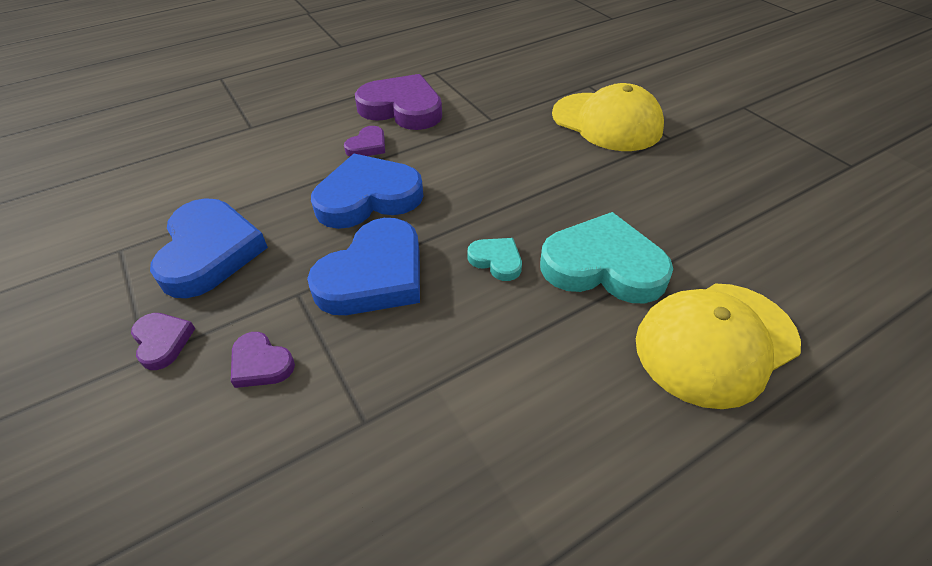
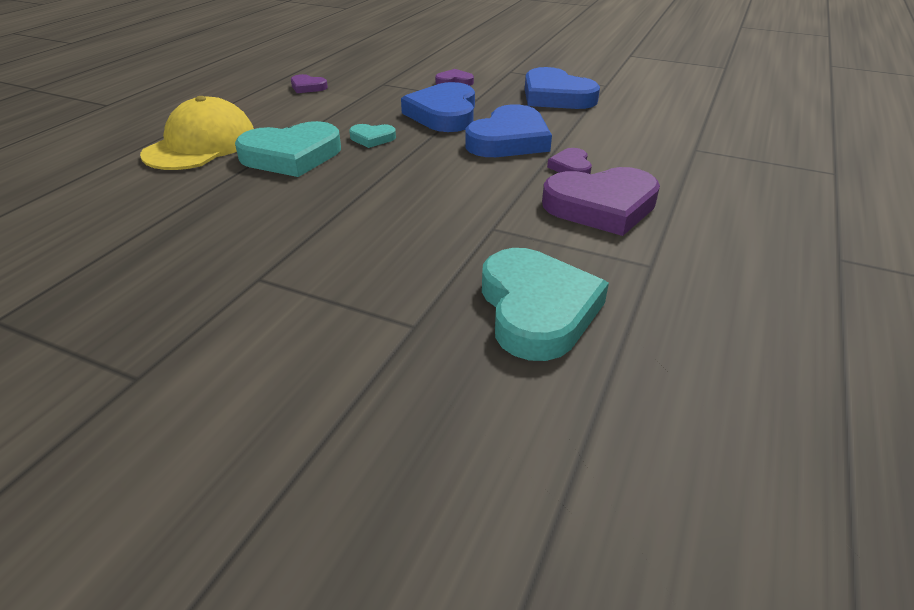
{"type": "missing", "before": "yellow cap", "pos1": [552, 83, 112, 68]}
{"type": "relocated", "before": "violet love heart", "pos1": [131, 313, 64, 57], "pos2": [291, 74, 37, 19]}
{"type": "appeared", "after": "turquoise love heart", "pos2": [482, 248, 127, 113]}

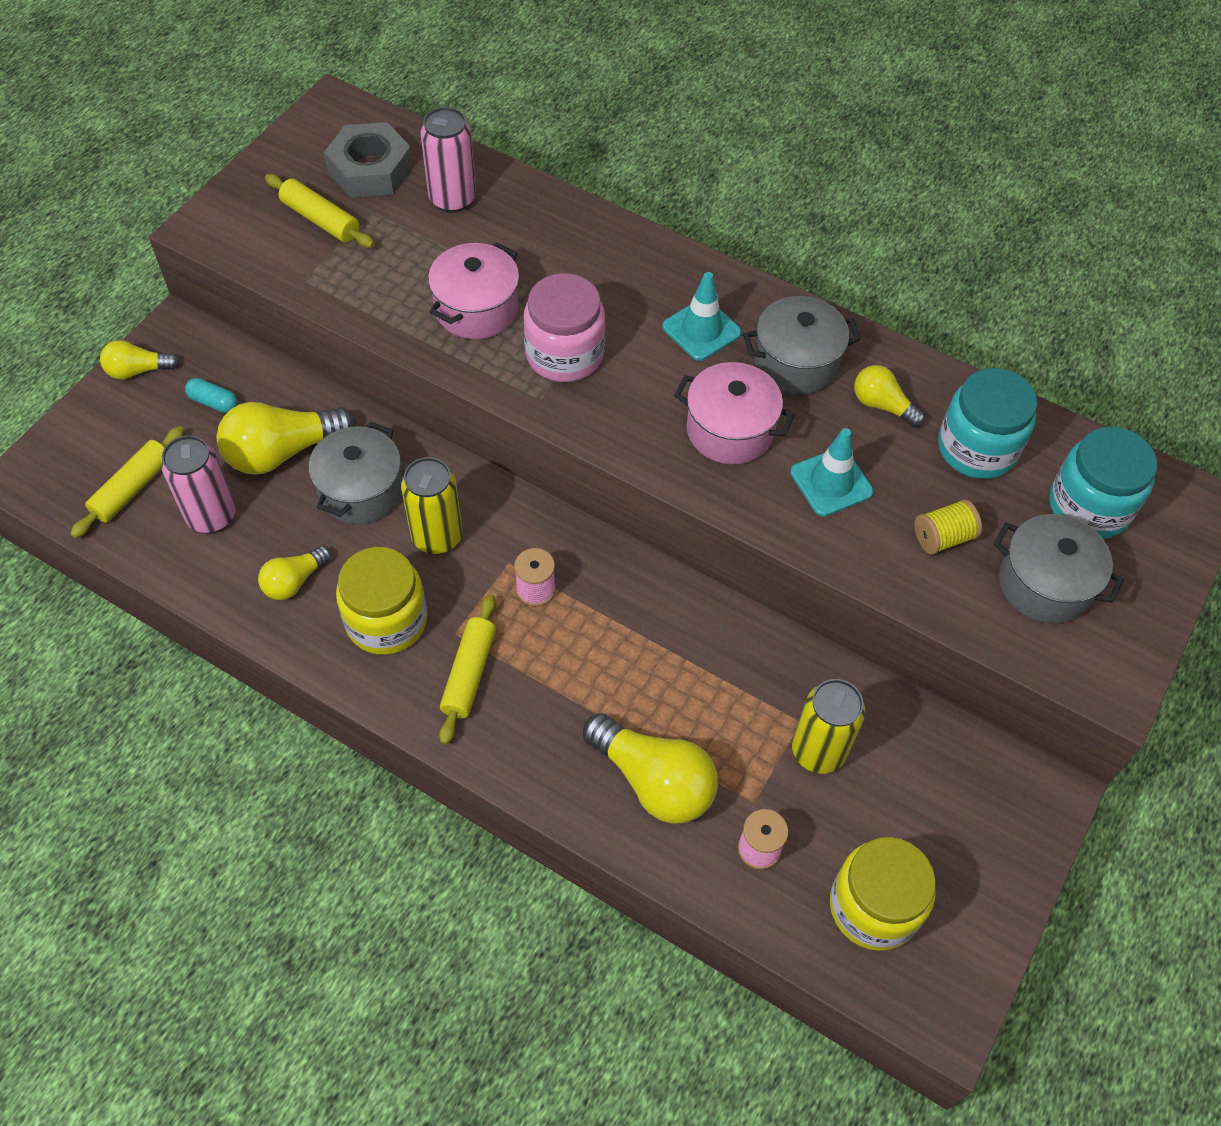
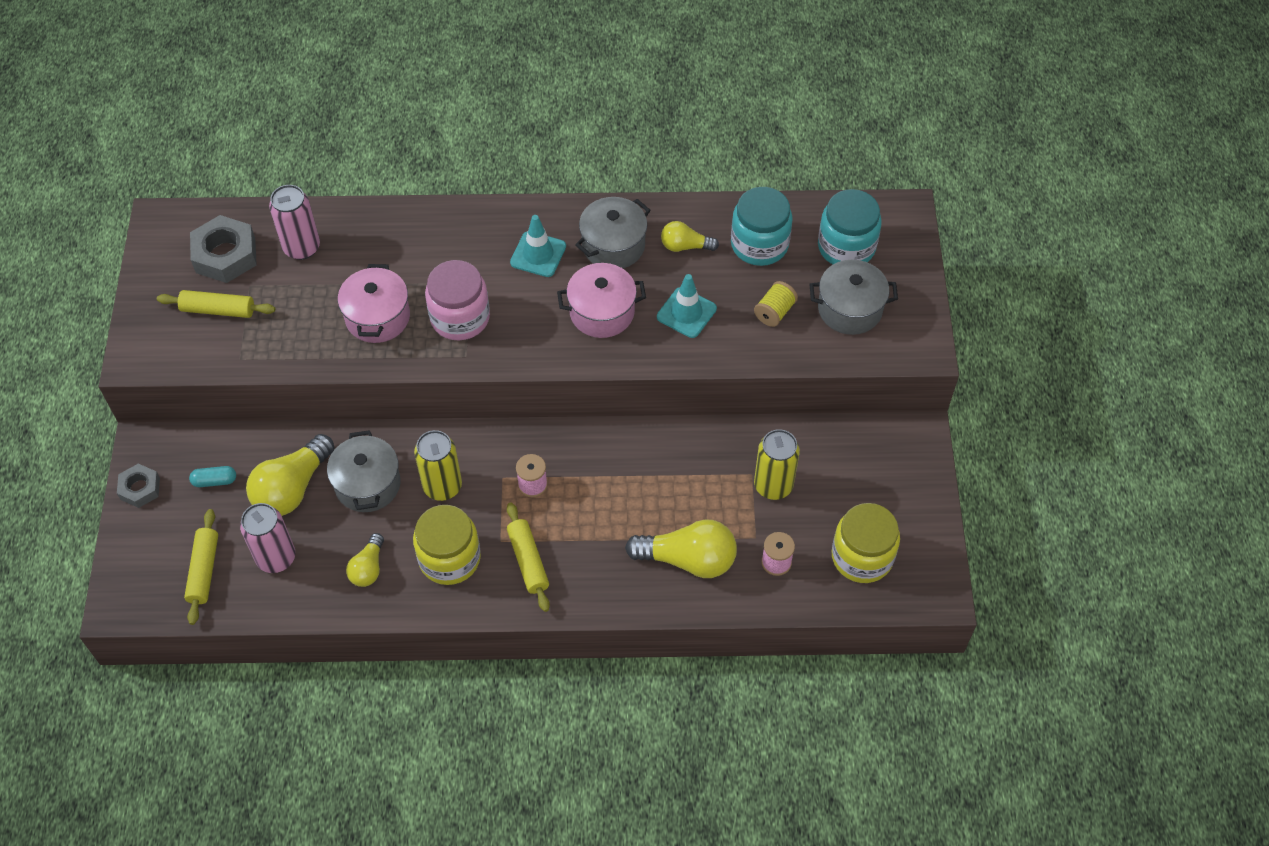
{"type": "exchanged", "before": "yellow bulb", "after": "gray hex nut", "pos1": [100, 340, 80, 40], "pos2": [117, 464, 43, 44]}

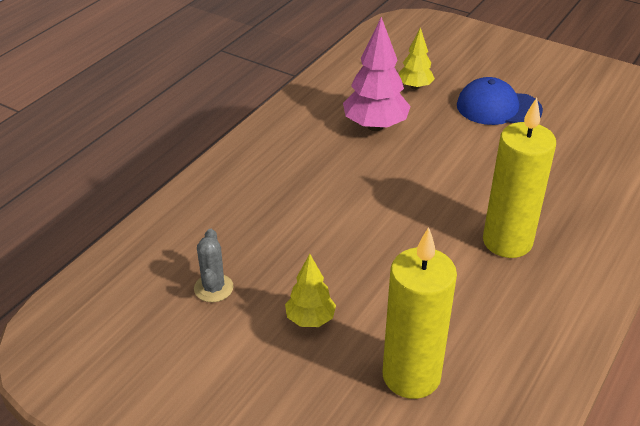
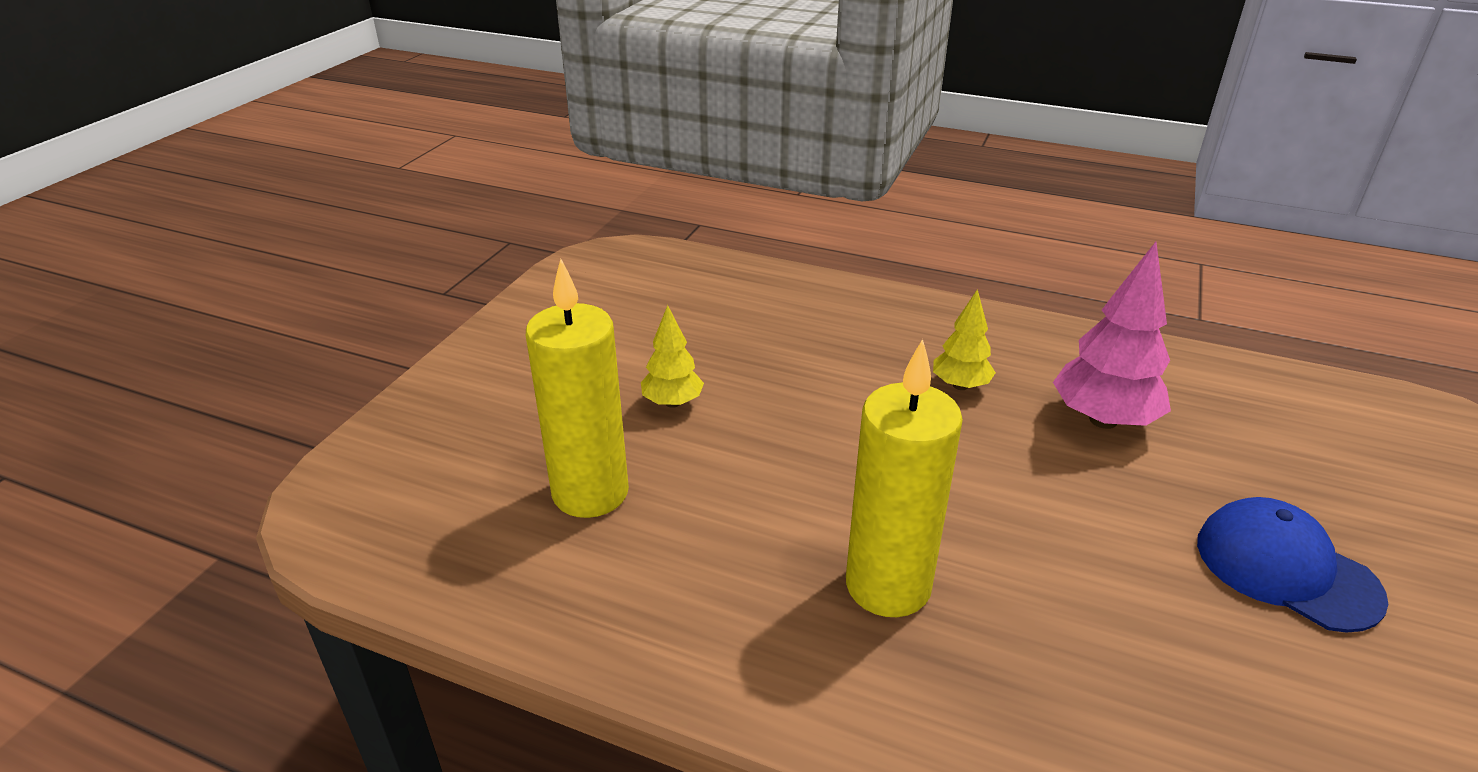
{"type": "relocated", "before": "yellow tree", "pos1": [399, 27, 36, 63], "pos2": [933, 289, 63, 101]}
{"type": "spun", "before": "royal blue cap", "pos1": [457, 77, 86, 48], "pos2": [1197, 497, 191, 136], "turn": -45}
{"type": "missing", "before": "gray saguaro cactus", "pos1": [194, 229, 39, 73]}

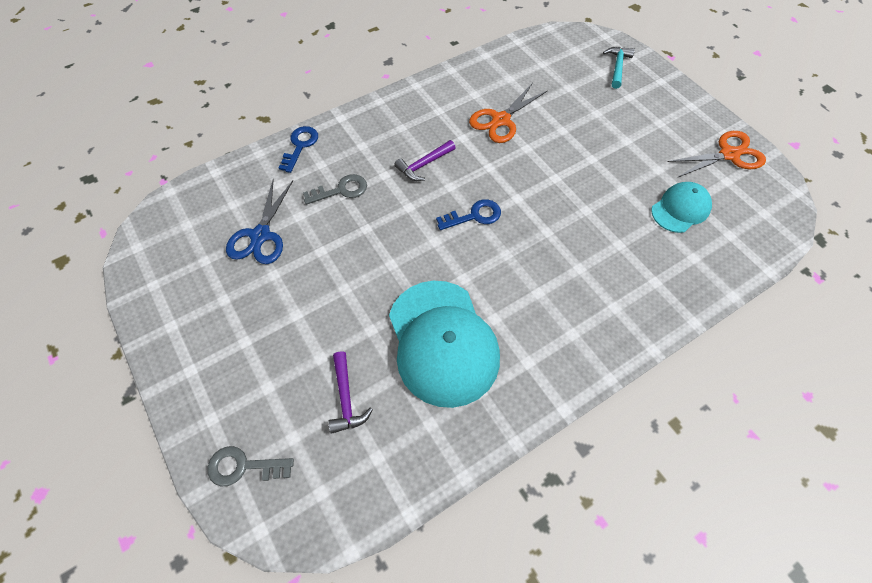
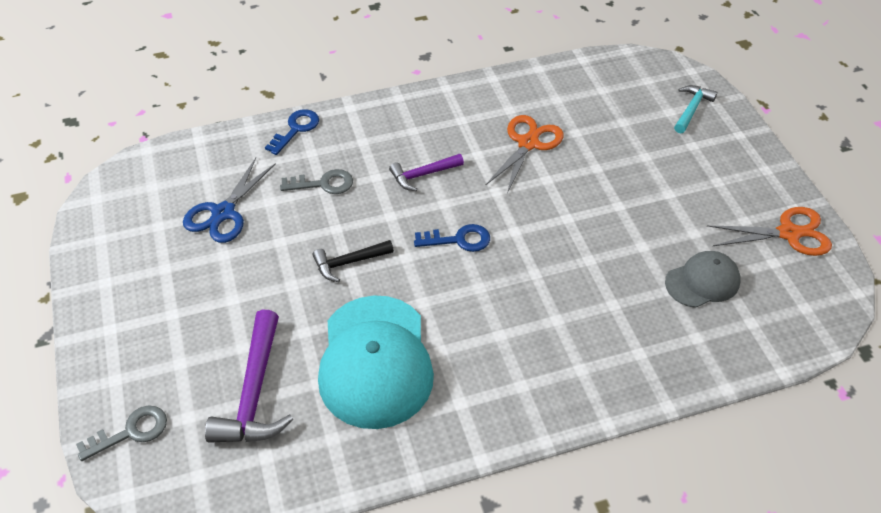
{"type": "spun", "before": "orange shears", "pos1": [469, 83, 79, 60], "pos2": [485, 115, 79, 79], "turn": 150}
{"type": "colour", "before": "turquoise cap", "after": "gray cap", "pos1": [651, 182, 61, 51], "pos2": [665, 251, 76, 57]}
{"type": "size", "before": "violet claw hammer", "pos1": [328, 351, 45, 83], "pos2": [205, 310, 89, 133], "scale": 1.7}
{"type": "spun", "before": "gray latchkey", "pos1": [207, 446, 87, 40], "pos2": [76, 405, 91, 56], "turn": 135}
{"type": "appeared", "after": "black claw hammer", "pos2": [312, 240, 82, 42]}

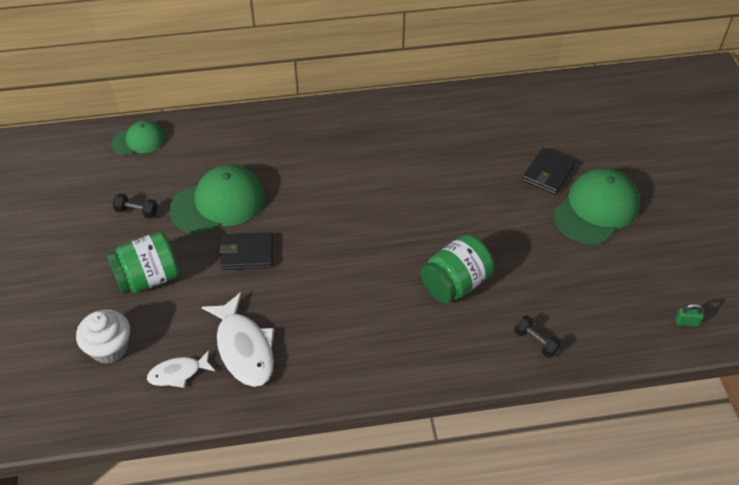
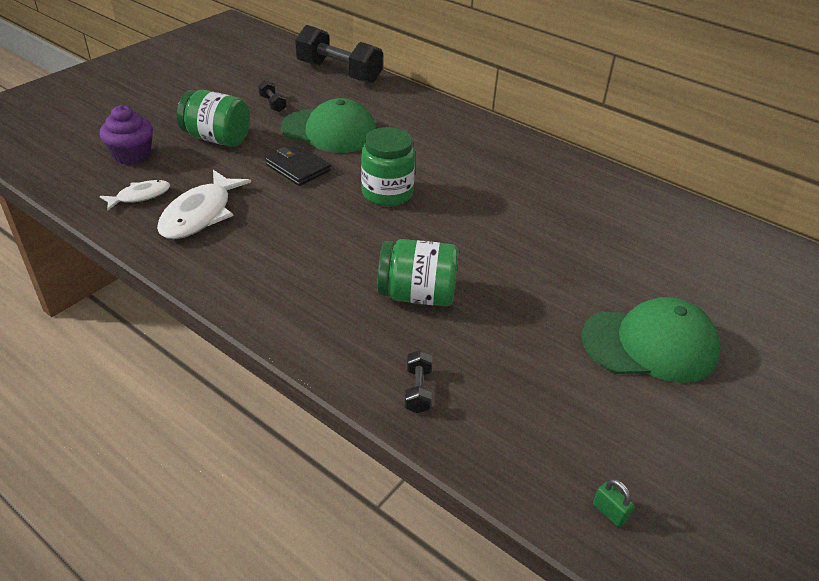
{"type": "exchanged", "before": "green cap", "after": "black dumbbell", "pos1": [111, 120, 54, 35], "pos2": [295, 25, 88, 59]}
{"type": "missing", "before": "black wallet", "pos1": [522, 148, 54, 47]}
{"type": "colour", "before": "white muffin", "after": "violet muffin", "pos1": [76, 309, 54, 55], "pos2": [100, 105, 53, 60]}
{"type": "spun", "before": "white fish", "pos1": [147, 350, 68, 38], "pos2": [100, 180, 70, 31], "turn": 120}
{"type": "appeared", "after": "green jam jar", "pos2": [361, 127, 54, 79]}

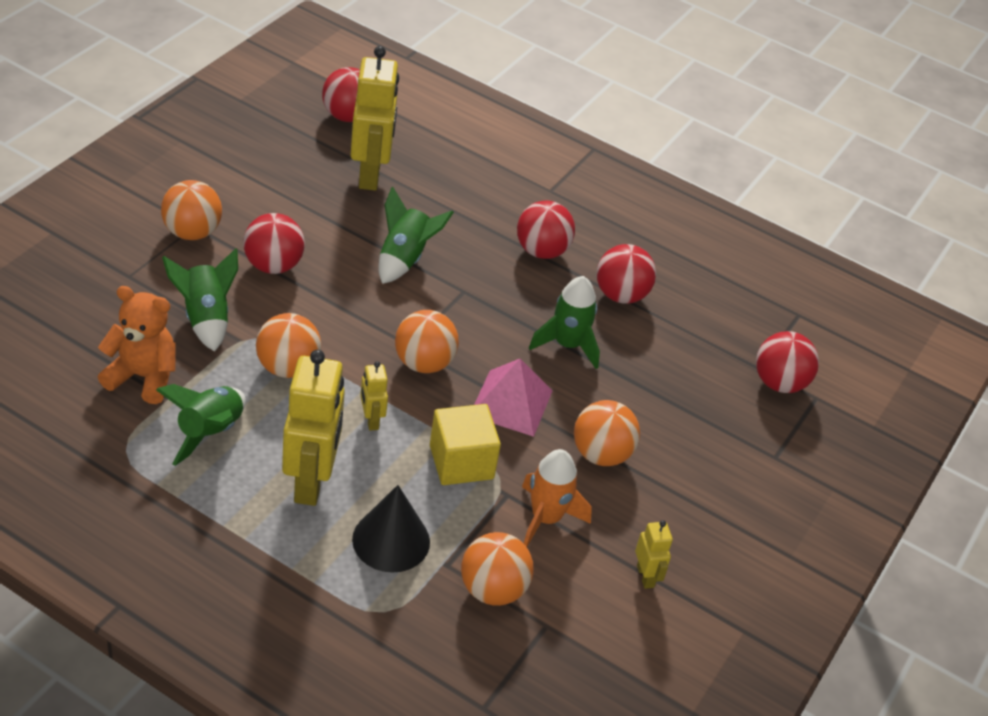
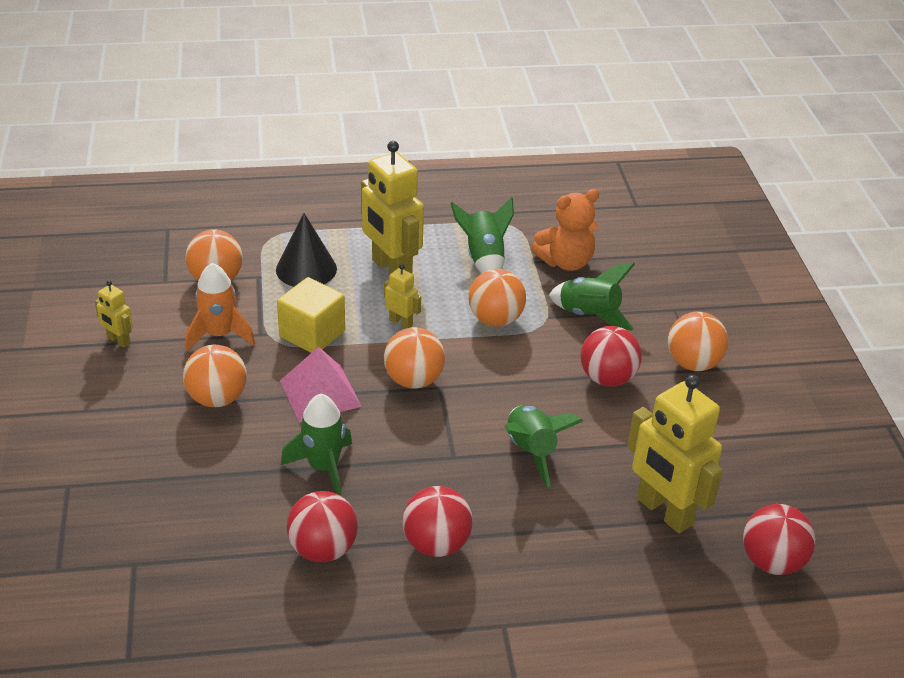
{"type": "missing", "before": "red ball", "pos1": [756, 331, 63, 62]}

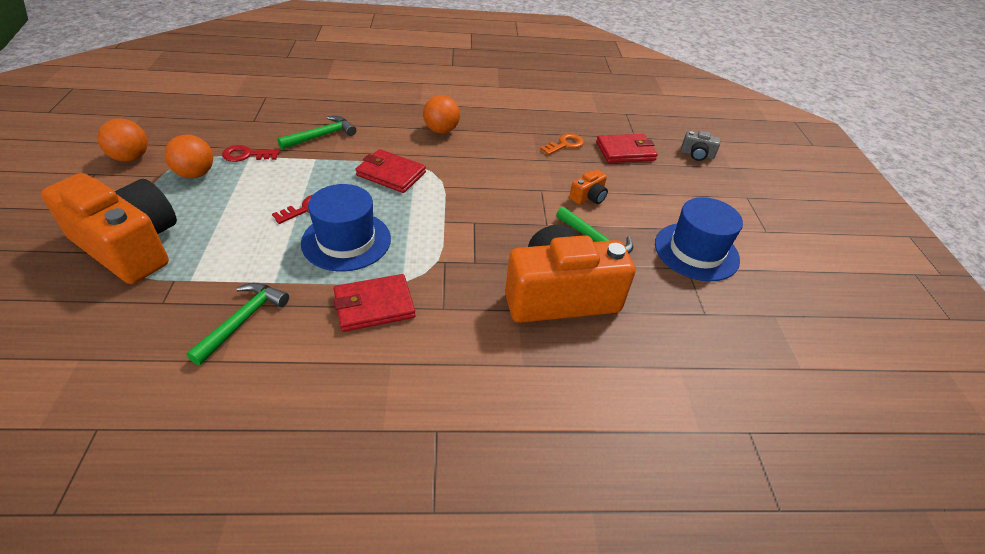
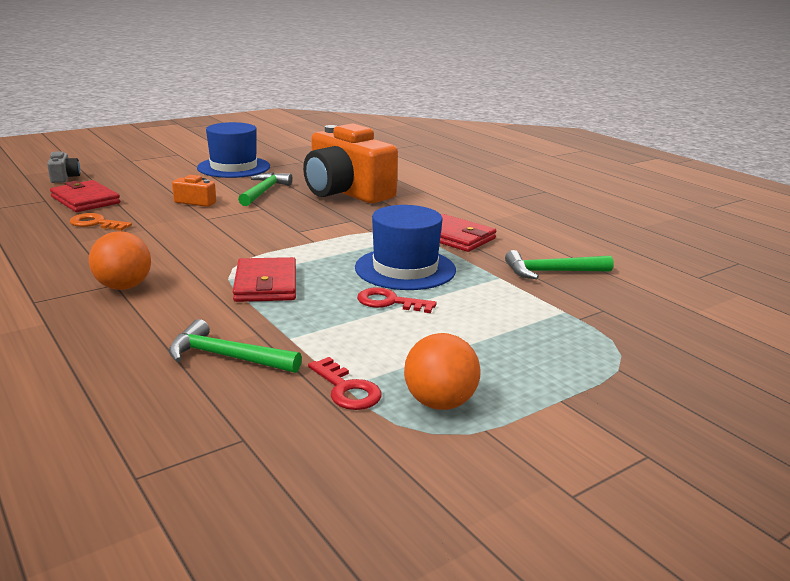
{"type": "missing", "before": "orange ball", "pos1": [98, 118, 50, 44]}
{"type": "missing", "before": "orange camera", "pos1": [41, 173, 136, 111]}

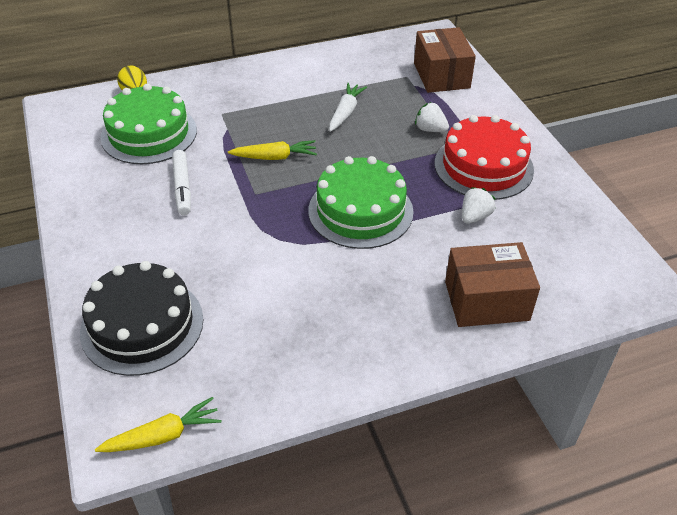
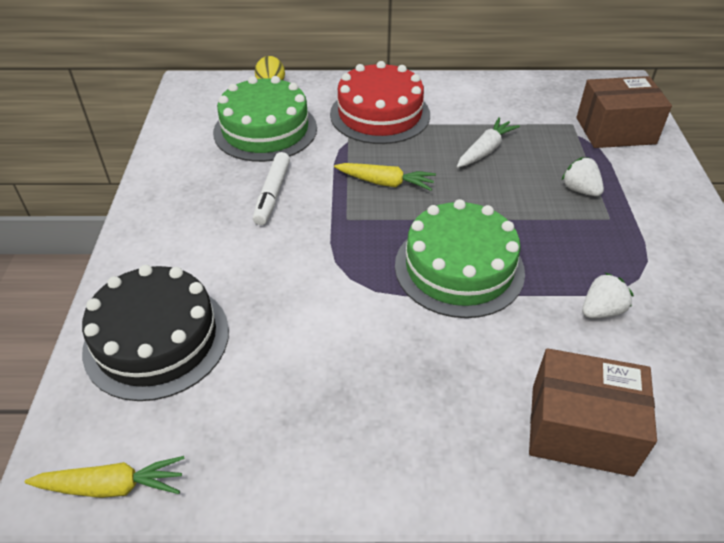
{"type": "spun", "before": "brown parcel", "pos1": [414, 27, 62, 66], "pos2": [577, 76, 95, 72], "turn": 75}
{"type": "relocated", "before": "red layer cake", "pos1": [435, 115, 99, 85], "pos2": [330, 61, 100, 83]}

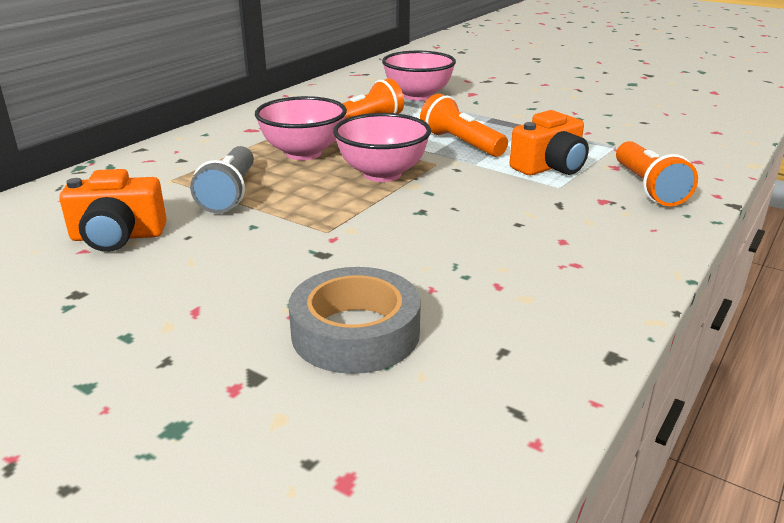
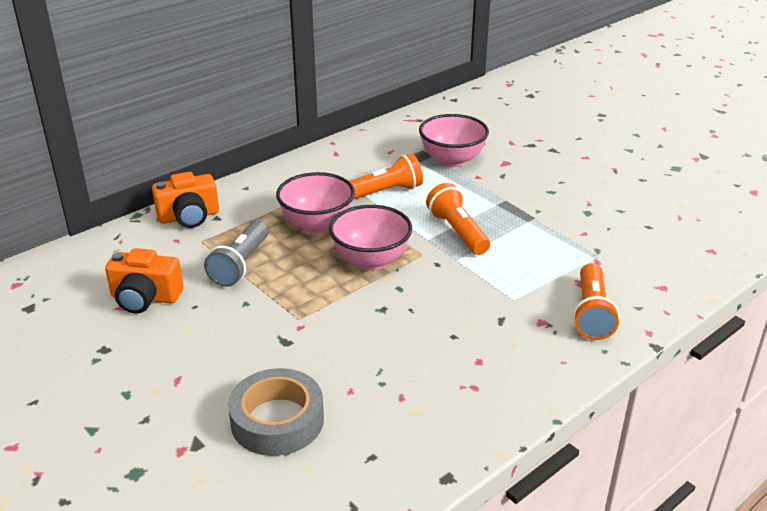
{"type": "relocated", "before": "orange camera", "pos1": [510, 110, 79, 65], "pos2": [152, 172, 67, 56]}

